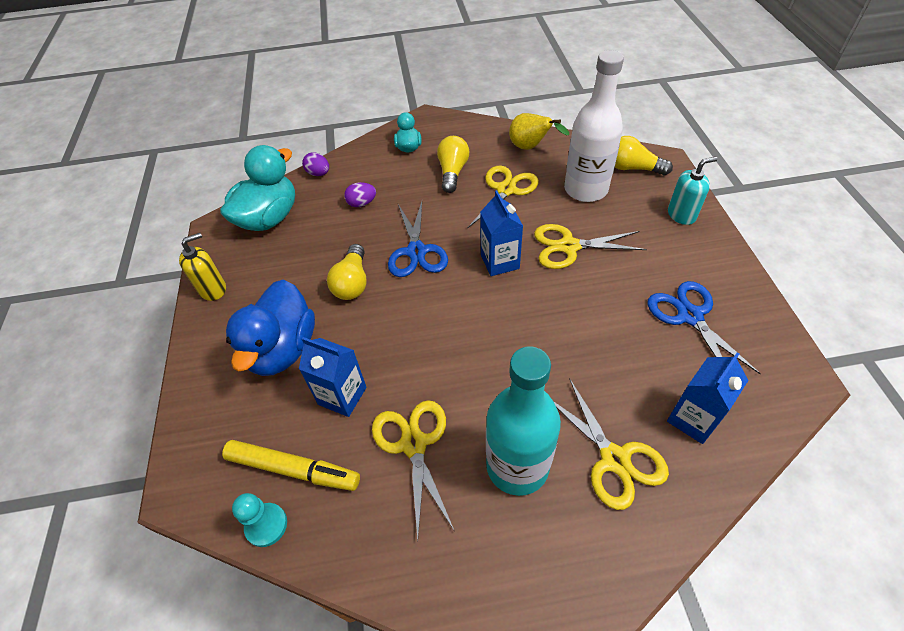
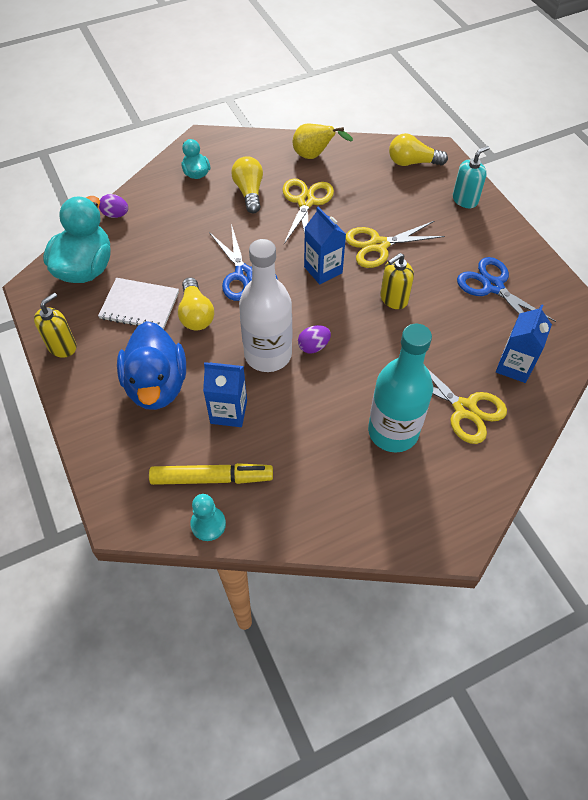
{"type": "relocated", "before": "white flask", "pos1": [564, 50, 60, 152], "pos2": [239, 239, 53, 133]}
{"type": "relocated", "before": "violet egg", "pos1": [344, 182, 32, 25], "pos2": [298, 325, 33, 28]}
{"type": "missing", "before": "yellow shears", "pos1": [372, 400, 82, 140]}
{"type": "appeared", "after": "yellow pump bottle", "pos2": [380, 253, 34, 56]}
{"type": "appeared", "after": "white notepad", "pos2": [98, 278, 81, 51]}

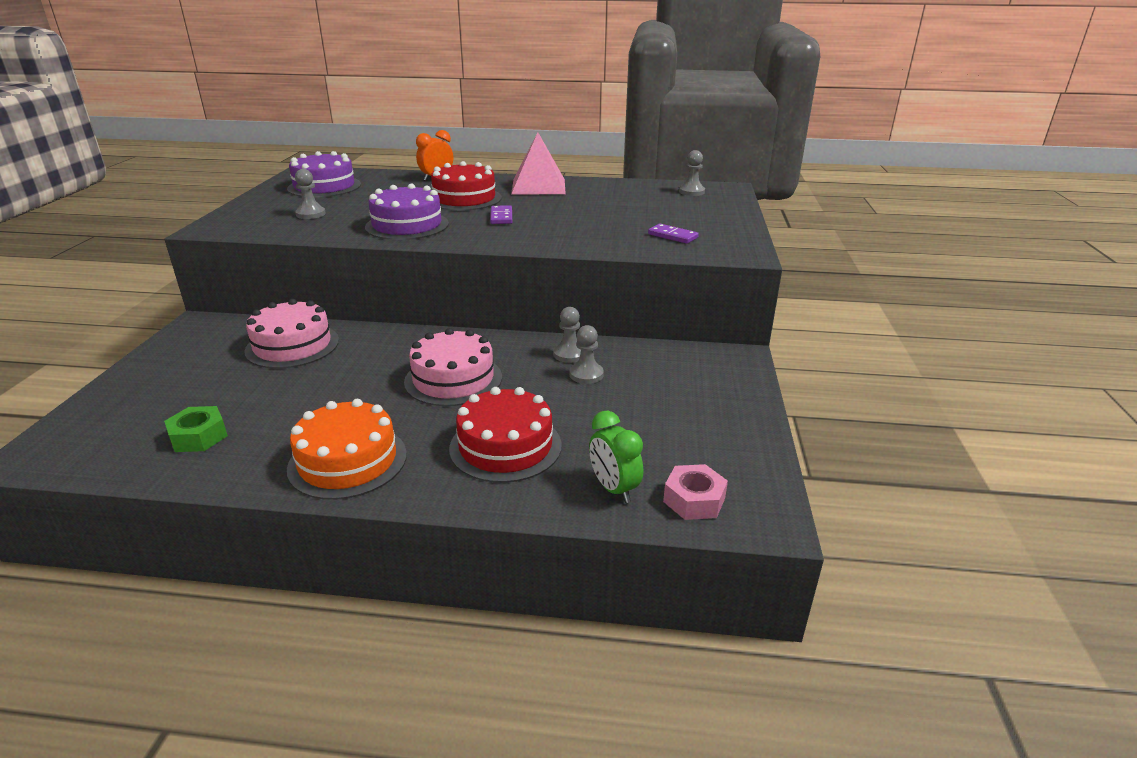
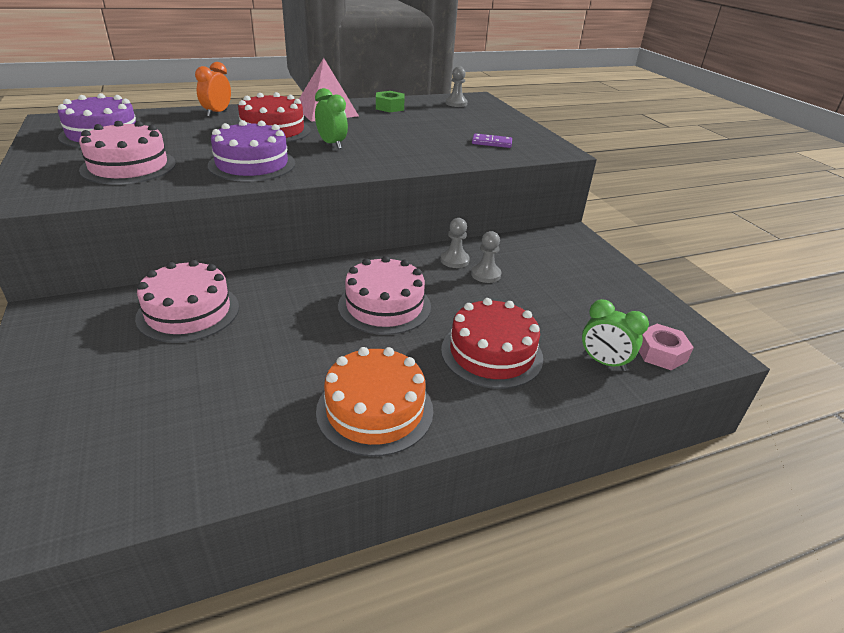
{"type": "exchanged", "before": "gray game pawn", "after": "pink layer cake", "pos1": [295, 169, 31, 50], "pos2": [79, 121, 97, 64]}
{"type": "exchanged", "before": "violet domino", "after": "green clock", "pos1": [490, 205, 22, 19], "pos2": [315, 88, 33, 61]}
{"type": "relocated", "before": "green hex nut", "pos1": [164, 406, 64, 46], "pos2": [376, 91, 28, 21]}

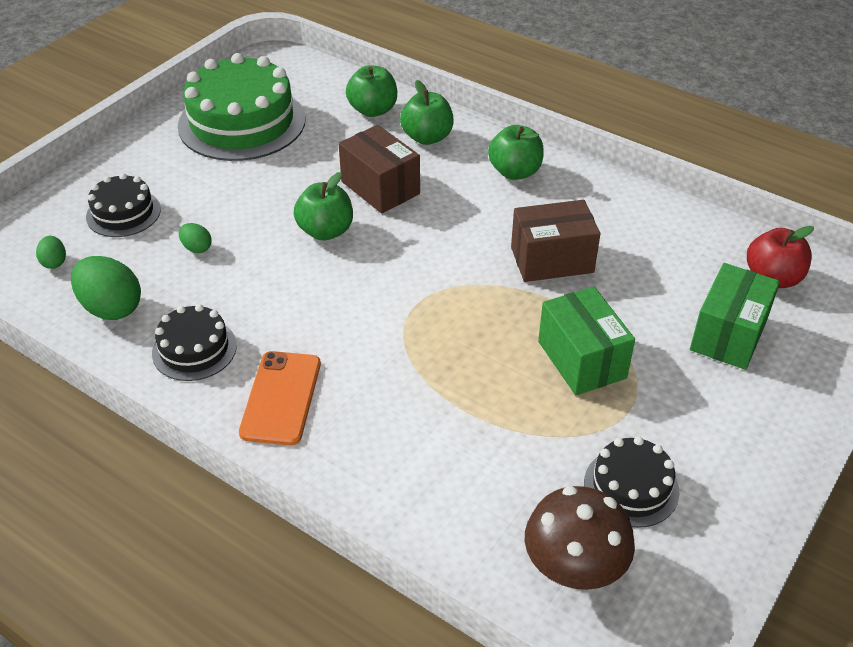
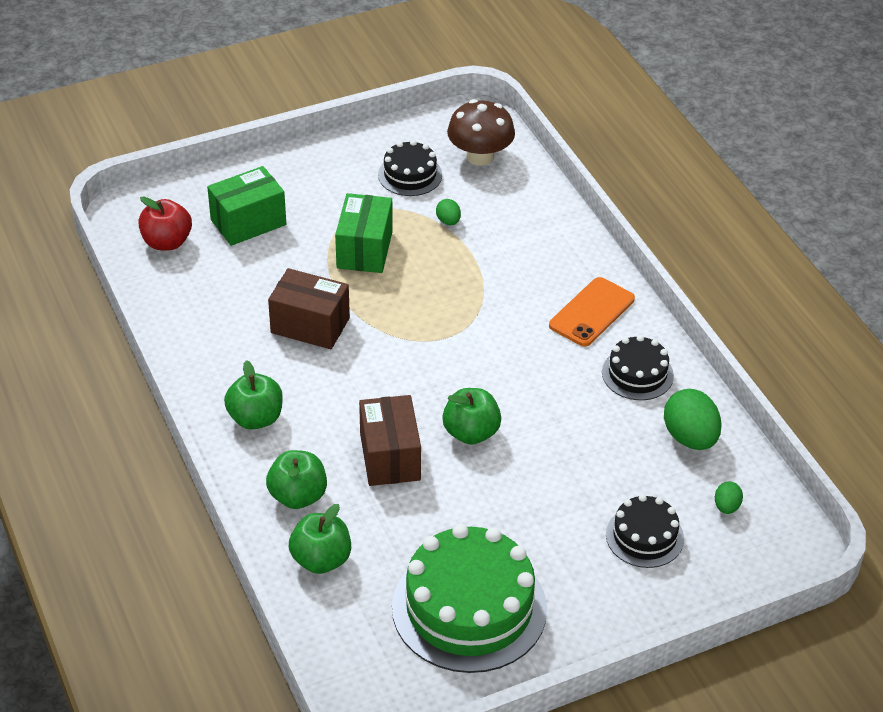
{"type": "relocated", "before": "green egg", "pos1": [179, 223, 33, 30], "pos2": [436, 199, 25, 26]}

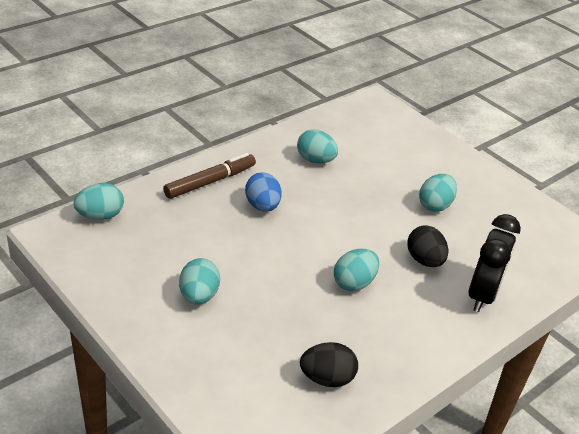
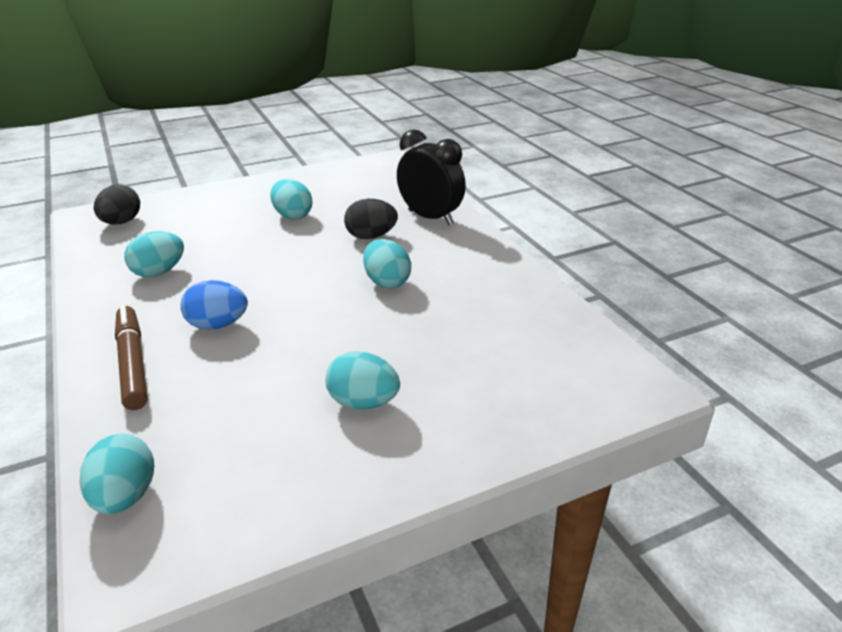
{"type": "relocated", "before": "black egg", "pos1": [300, 342, 58, 45], "pos2": [94, 184, 46, 40]}

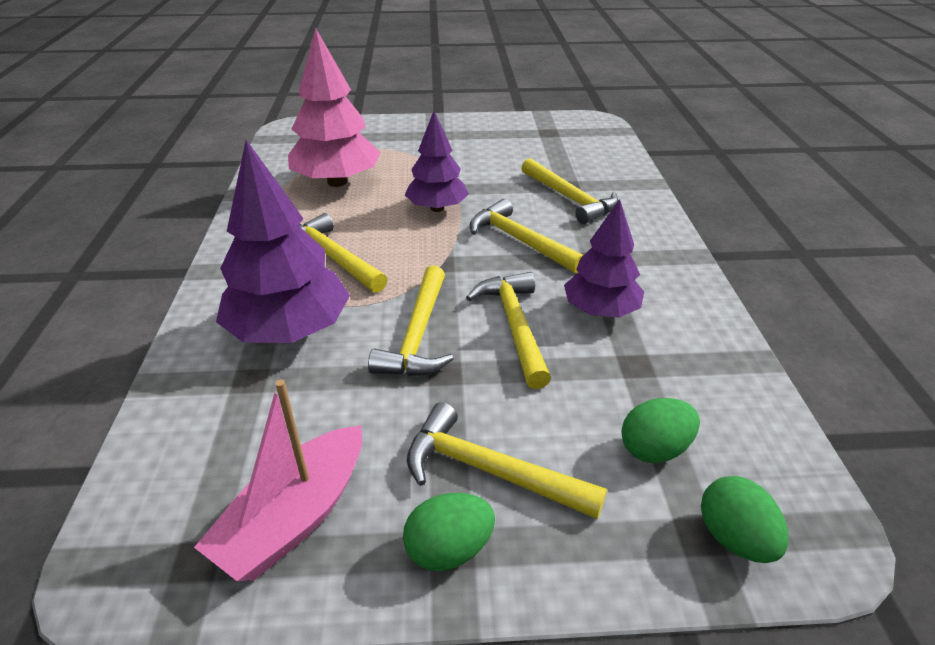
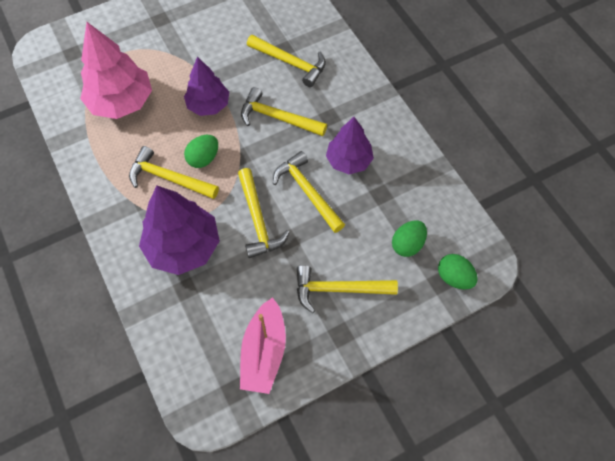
{"type": "relocated", "before": "green egg", "pos1": [403, 493, 92, 78], "pos2": [184, 135, 34, 33]}

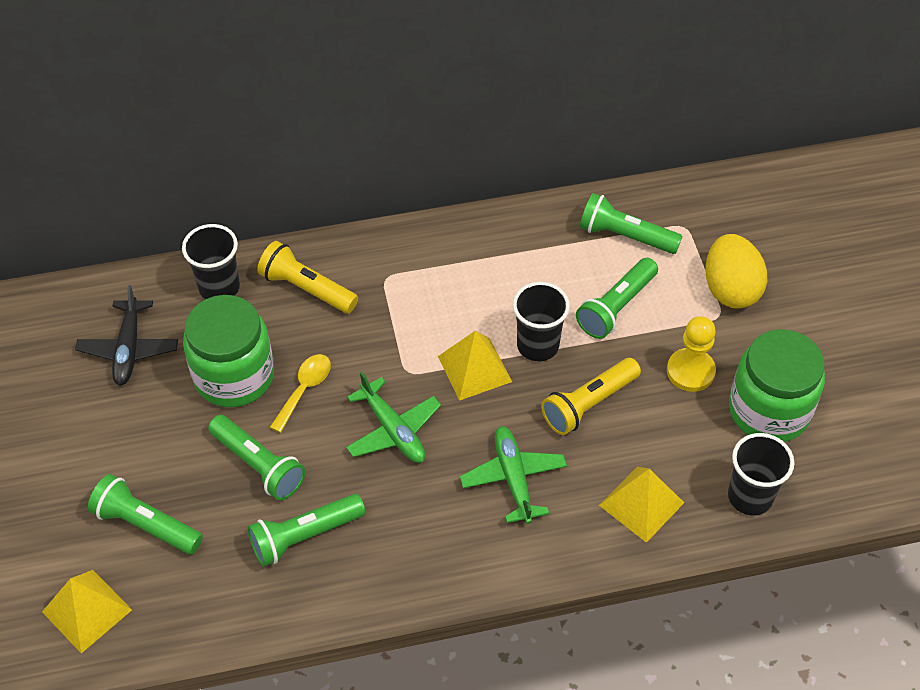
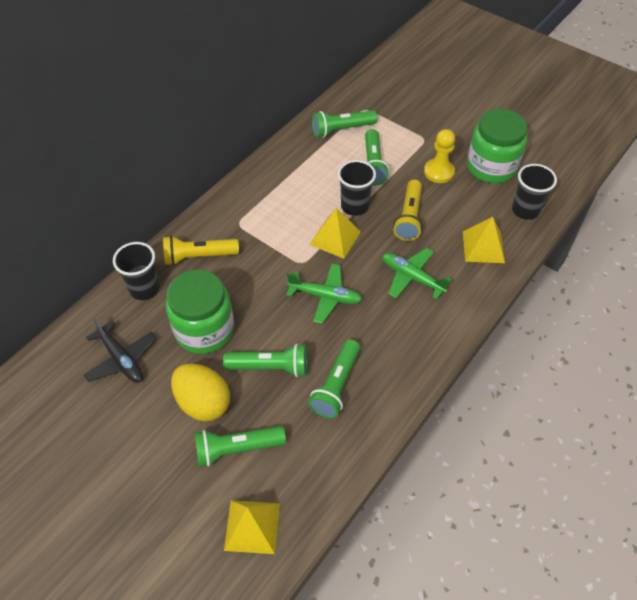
{"type": "relocated", "before": "yellow egg", "pos1": [705, 234, 62, 75], "pos2": [171, 364, 59, 57]}
{"type": "missing", "before": "yellow spoon", "pos1": [270, 354, 61, 79]}

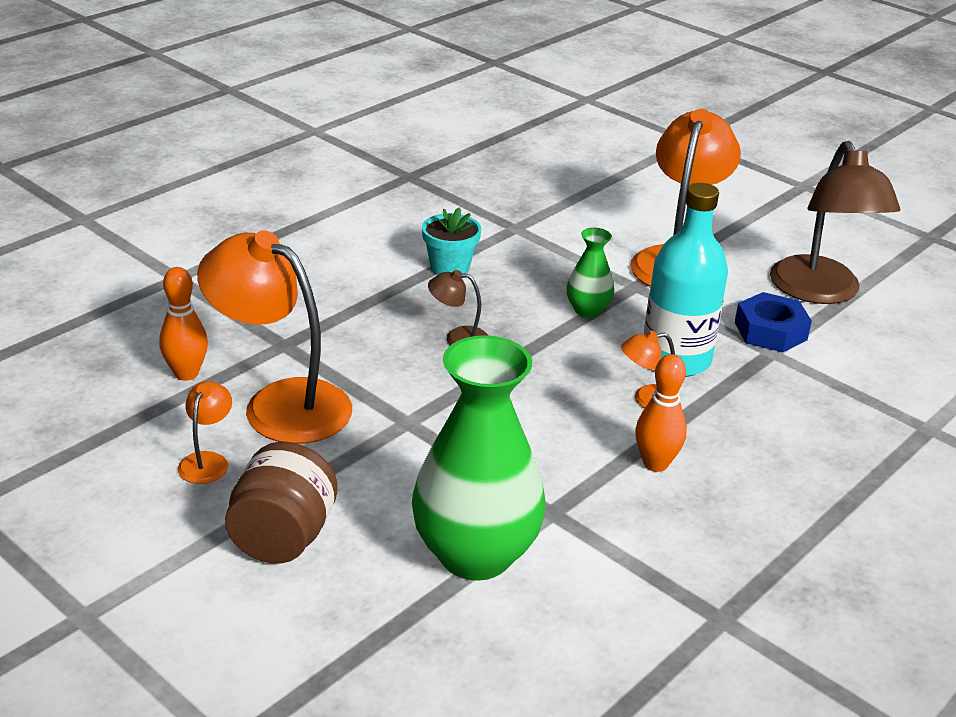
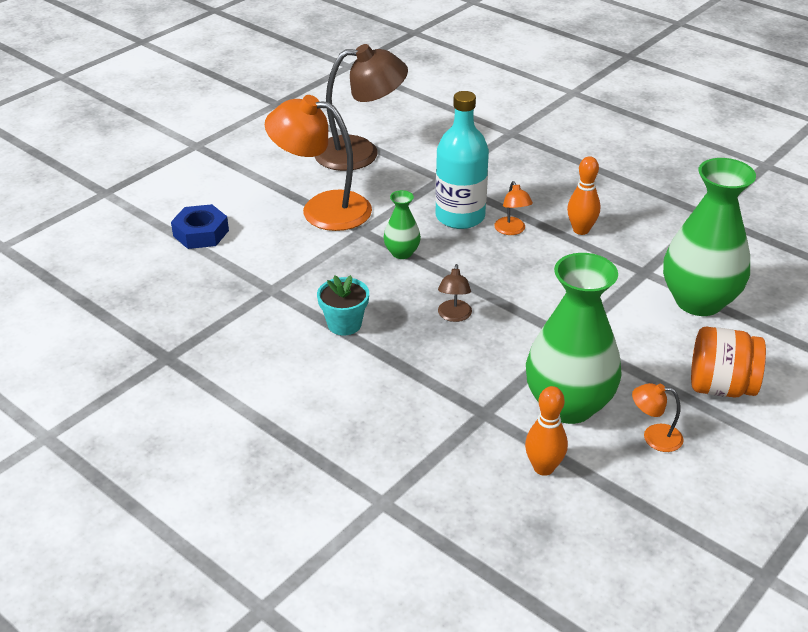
{"type": "exchanged", "before": "orange desk lamp", "after": "green vase", "pos1": [197, 231, 155, 213], "pos2": [526, 253, 96, 171]}
{"type": "relocated", "before": "royal blue hex nut", "pos1": [735, 292, 77, 60], "pos2": [171, 204, 58, 45]}
{"type": "colour", "before": "brown jam jar", "after": "orange jam jar", "pos1": [225, 442, 113, 121], "pos2": [691, 327, 75, 71]}

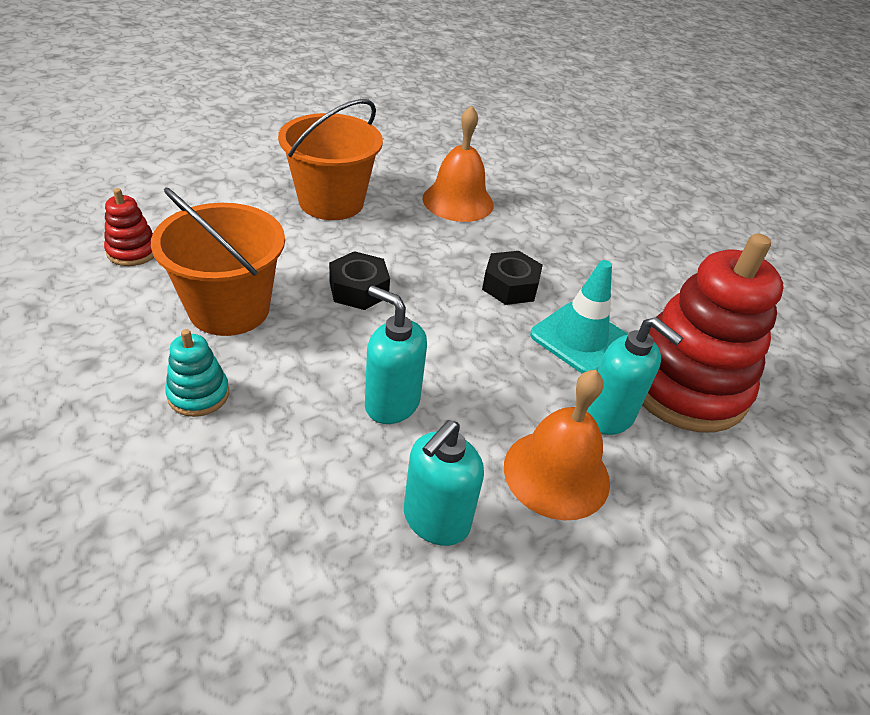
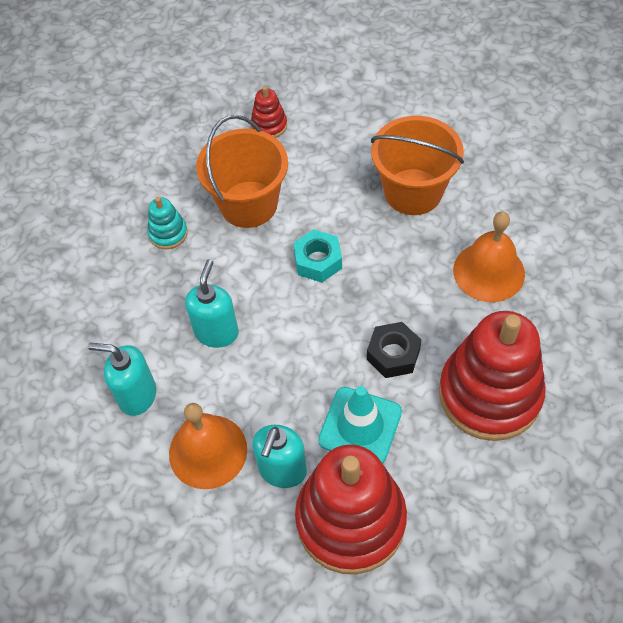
{"type": "colour", "before": "black hex nut", "after": "turquoise hex nut", "pos1": [329, 251, 61, 59], "pos2": [293, 229, 49, 53]}
{"type": "appeared", "after": "red stacking toy", "pos2": [439, 311, 107, 130]}

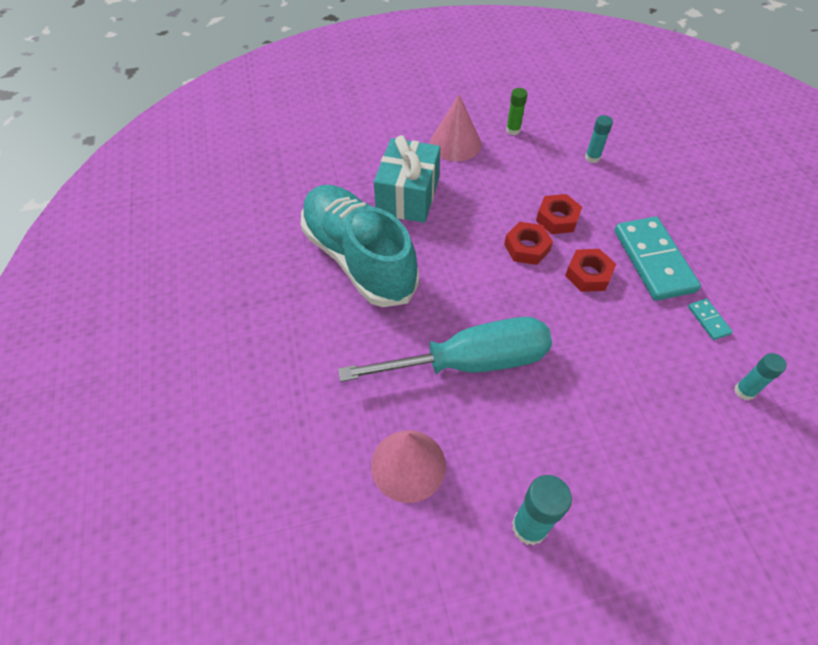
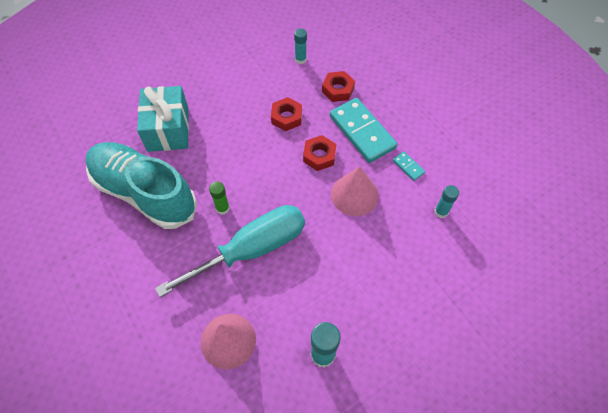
{"type": "relocated", "before": "green glue stick", "pos1": [506, 88, 22, 47], "pos2": [209, 181, 21, 34]}
{"type": "relocated", "before": "pink cone", "pos1": [430, 94, 51, 67], "pos2": [331, 167, 48, 49]}
{"type": "relocated", "before": "red hex nut", "pos1": [504, 222, 49, 43], "pos2": [322, 71, 33, 31]}

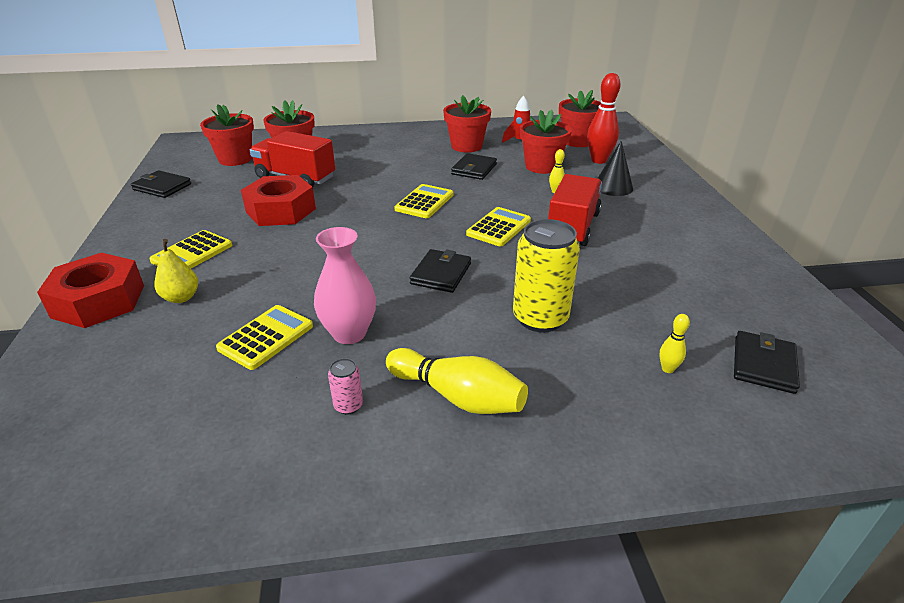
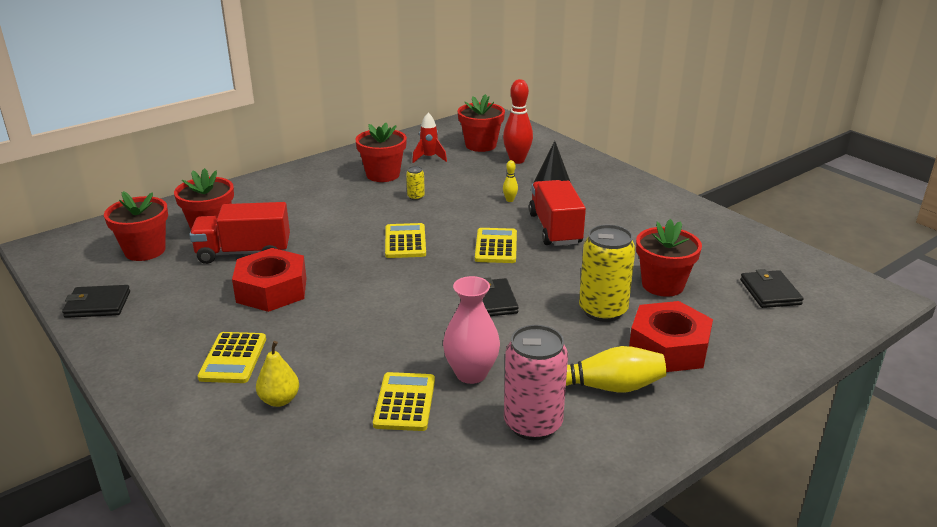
{"type": "relocated", "before": "red flower pot", "pos1": [520, 110, 52, 64], "pos2": [636, 219, 66, 78]}
{"type": "exchanged", "before": "black wallet", "after": "yellow can", "pos1": [451, 153, 46, 27], "pos2": [406, 166, 19, 34]}
{"type": "relocated", "before": "red hex nut", "pos1": [37, 253, 107, 75], "pos2": [629, 301, 84, 71]}
{"type": "missing", "before": "yellow tenpin", "pos1": [660, 314, 30, 59]}
{"type": "size", "before": "pink can", "pos1": [328, 358, 35, 56], "pos2": [504, 325, 64, 115], "scale": 2.25}

